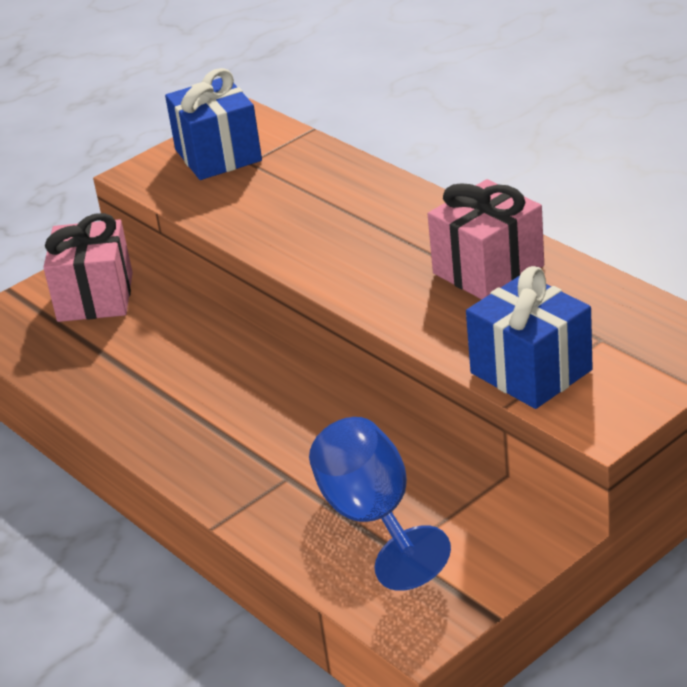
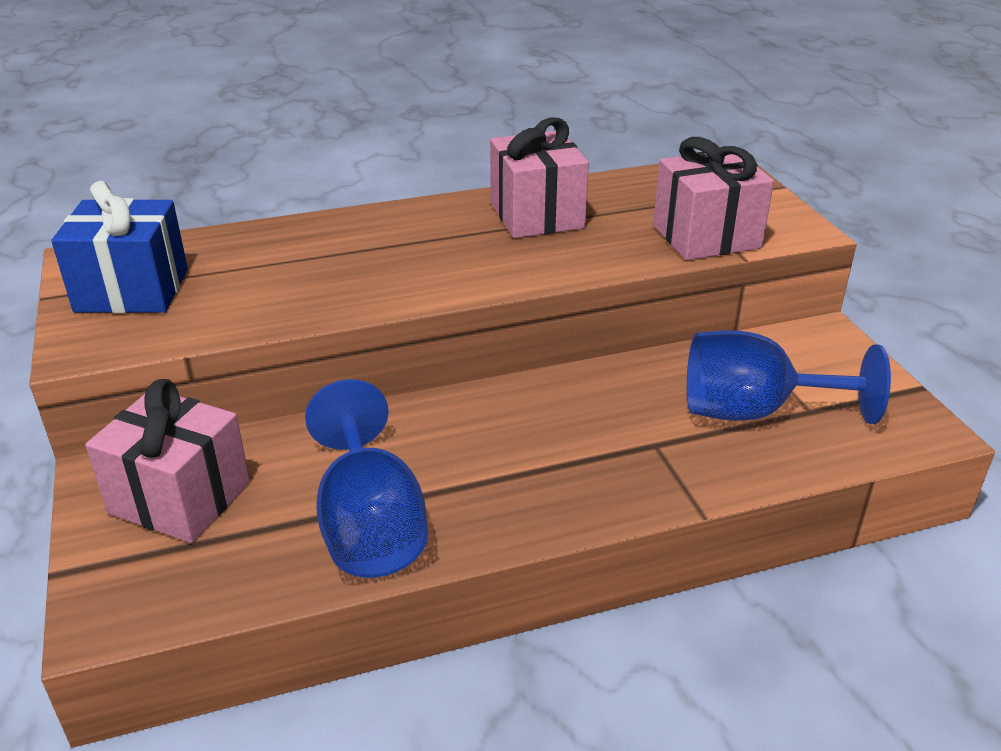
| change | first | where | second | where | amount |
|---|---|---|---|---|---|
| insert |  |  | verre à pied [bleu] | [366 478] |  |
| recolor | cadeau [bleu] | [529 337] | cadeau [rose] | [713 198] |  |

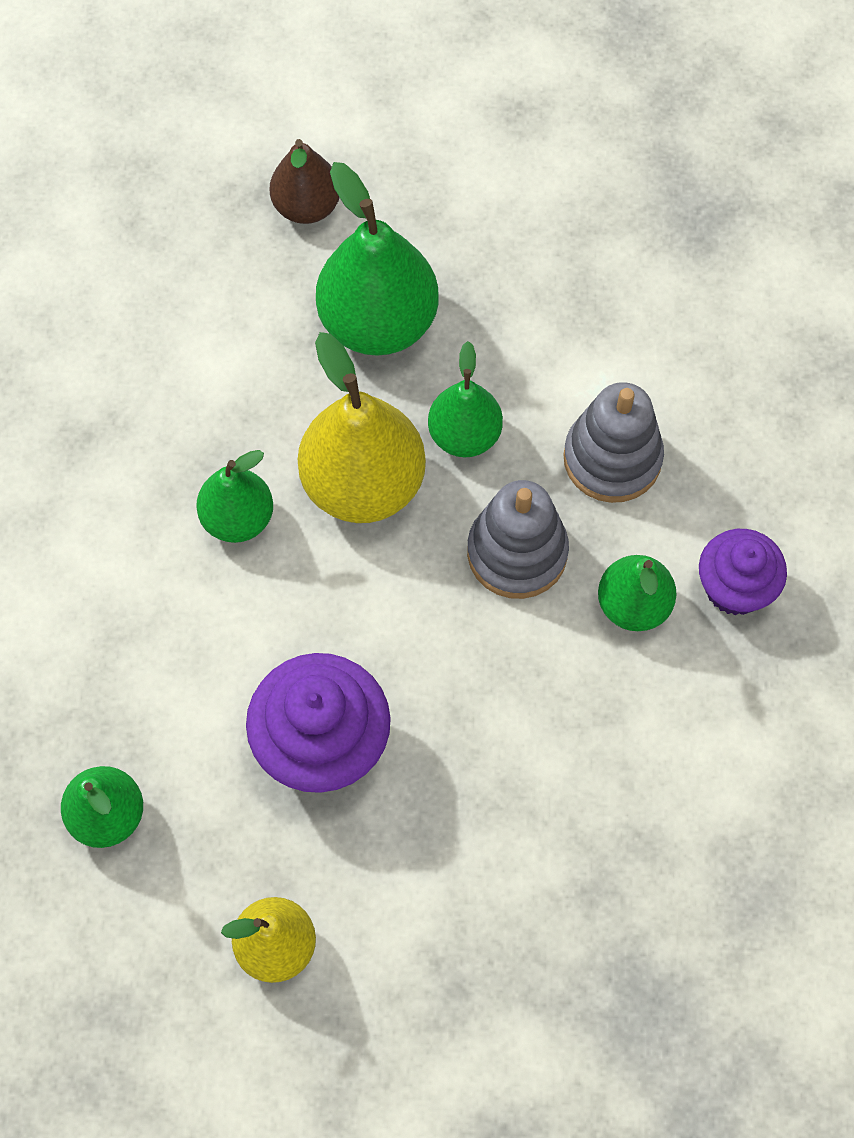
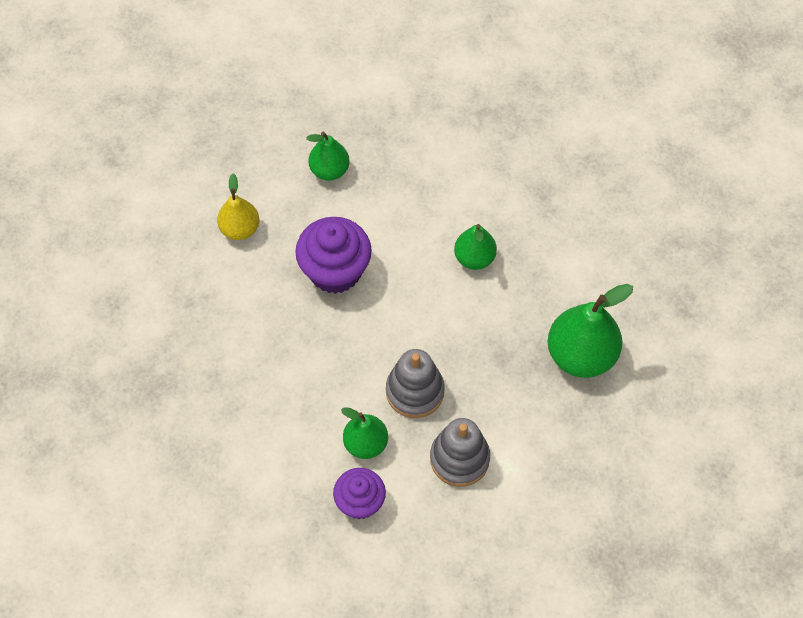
| change | first | where | second | where | amount |
|---|---|---|---|---|---|
| delete | poire [marron] | [305 181] |  |  |  |
| delete | poire [jaune] | [362 427] |  |  |  |
| delete | poire [vert] | [465 399] |  |  |  |

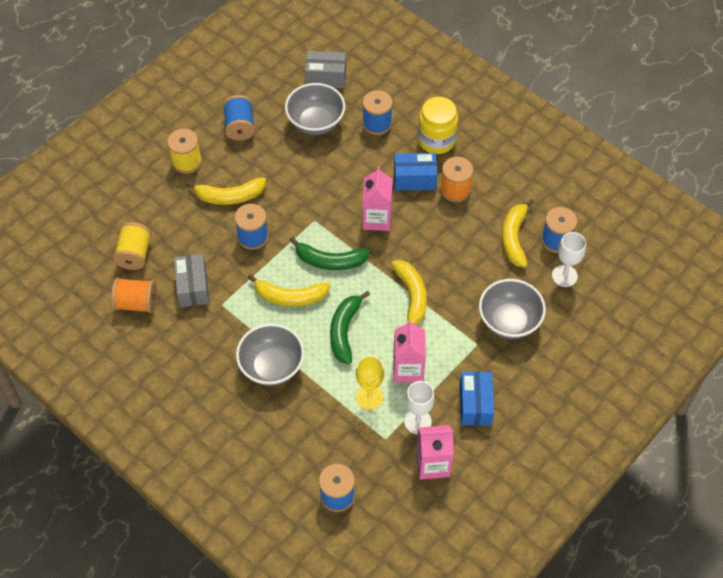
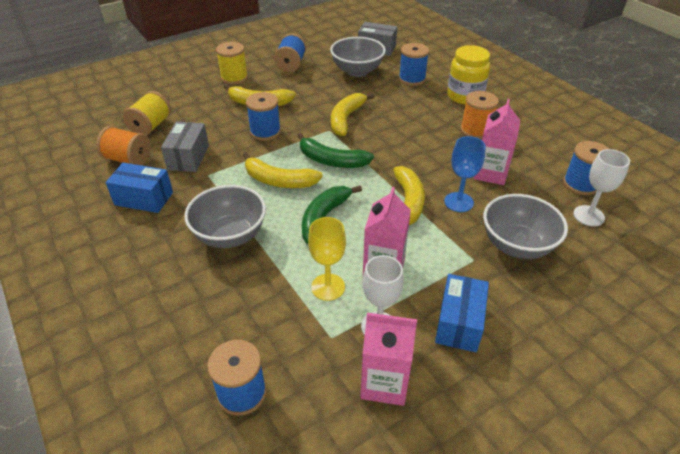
| change | first | where | second | where | amount |
|---|---|---|---|---|---|
| insert |  |  | verre à pied [bleu] | [465 174] |  |
| move | brique de lait [rose] | [378 199] |  | [497 142] |  |
| move | boîte [bleu] | [415 171] |  | [139 188] |  |
| move | banane [jaune] | [518 233] |  | [353 114] |  |

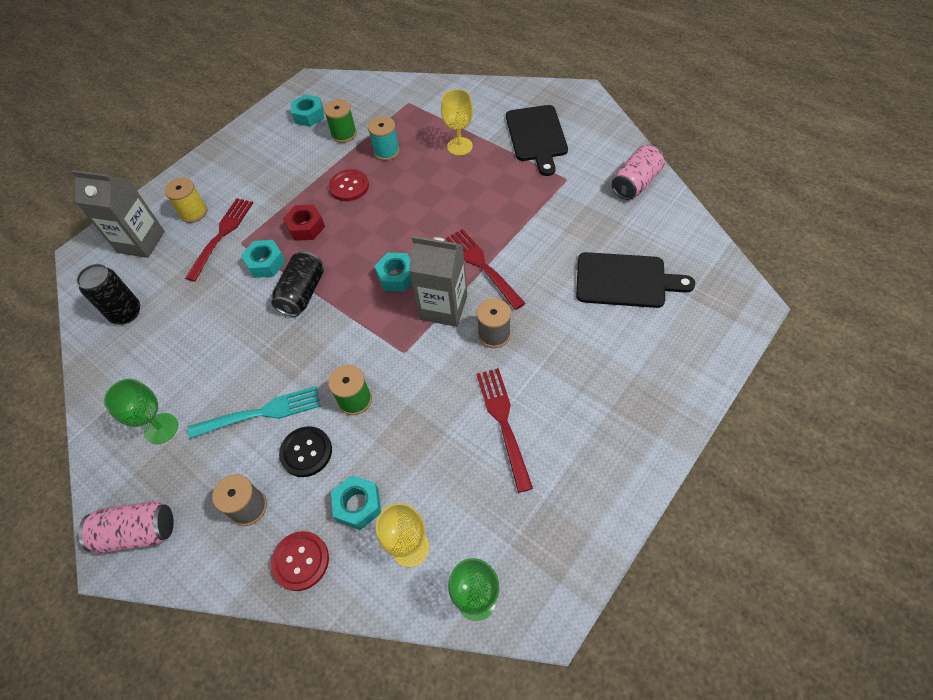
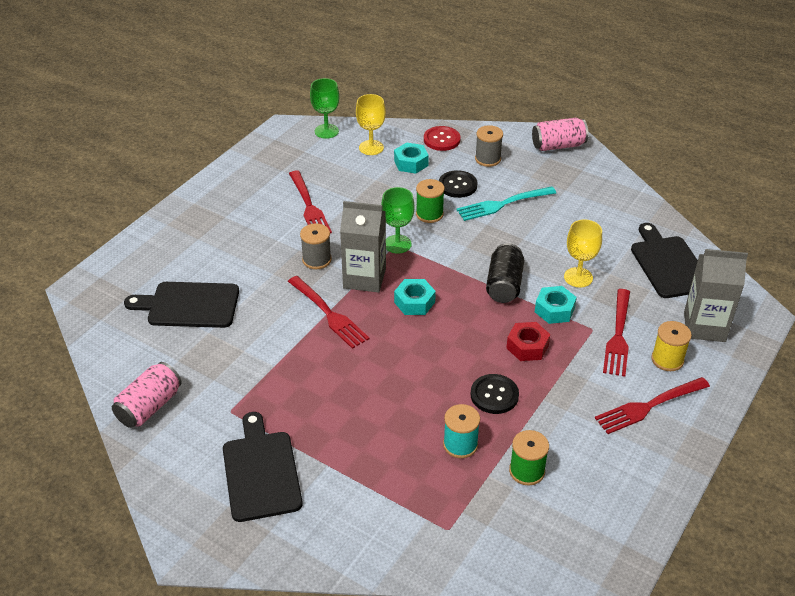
| change | first | where | second | where | amount |
|---|---|---|---|---|---|
| delete | écrou [turquoise] | [307 110] |  |  |  |
| insert |  |  | fourchette [rouge] | [652 405] |  |
| move | verre à pied [vert] | [141 411] |  | [398 220] |  |
| move | verre à pied [jaune] | [457 122] |  | [583 253] |  |
| replace | canette [noir] | [108 294] | planche à découper [noir] | [664 260] |  |
| recolor | bouton [rouge] | [349 185] | bouton [noir] | [495 394] |  |

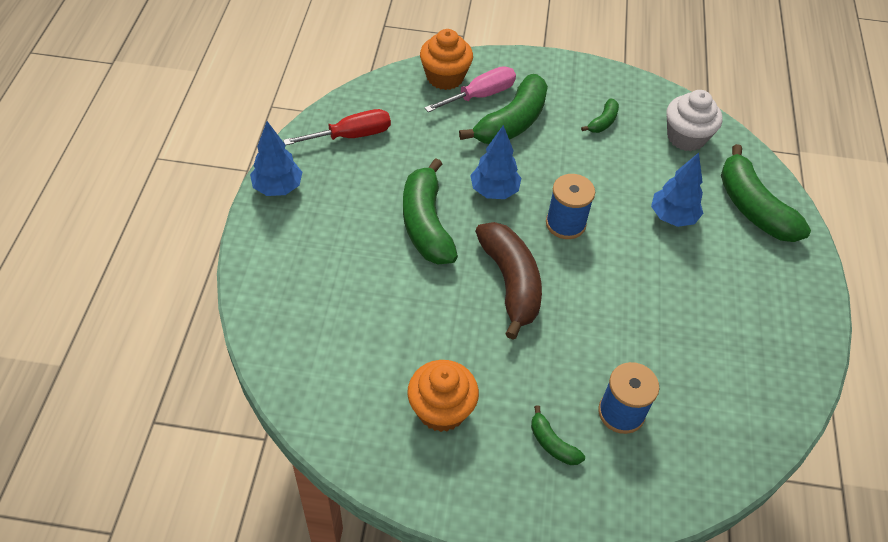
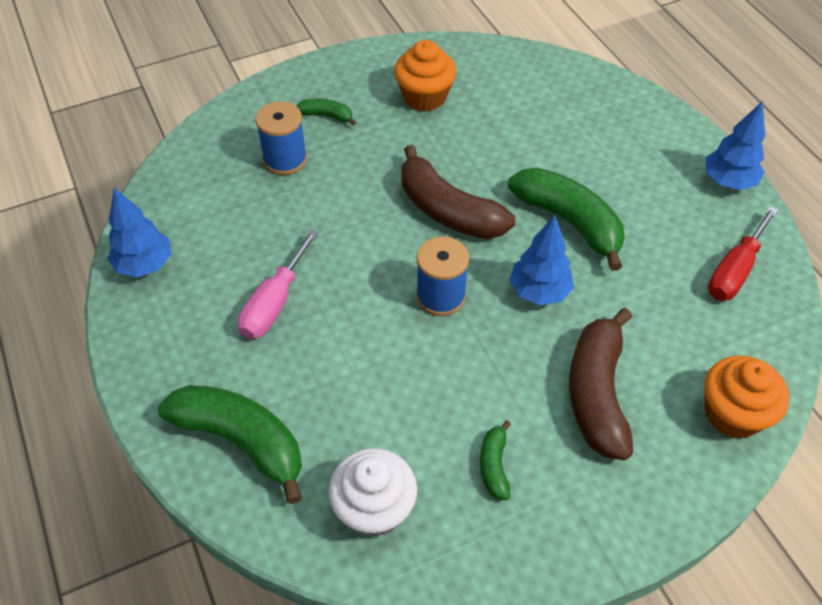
| change | first | where | second | where | amount |
|---|---|---|---|---|---|
| move | tournevis [rose] | [470 89] |  | [278 284] |  |
| move | arbre [bleu] | [677 190] |  | [139 233] |  |
| recolor | banane [vert] | [503 109] | banane [marron] | [601 384] |  |

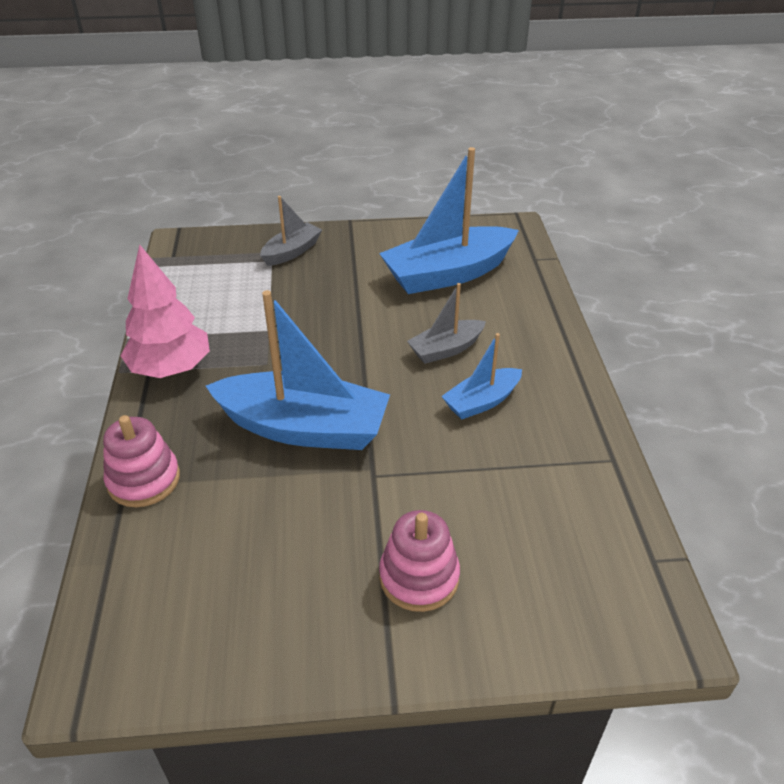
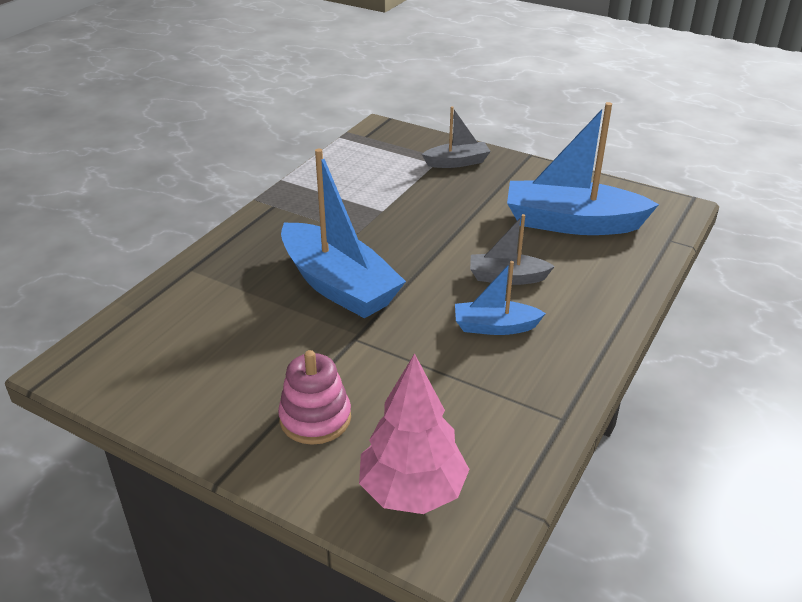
| change | first | where | second | where | amount |
|---|---|---|---|---|---|
| delete | jouet à empiler [rose] | [141 461] |  |  |  |
| move | arbre [rose] | [165 311] |  | [414 433] |  |

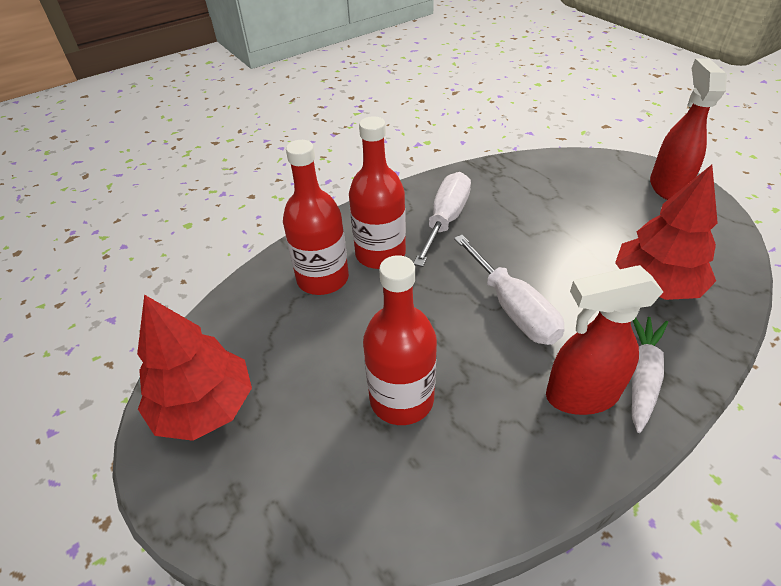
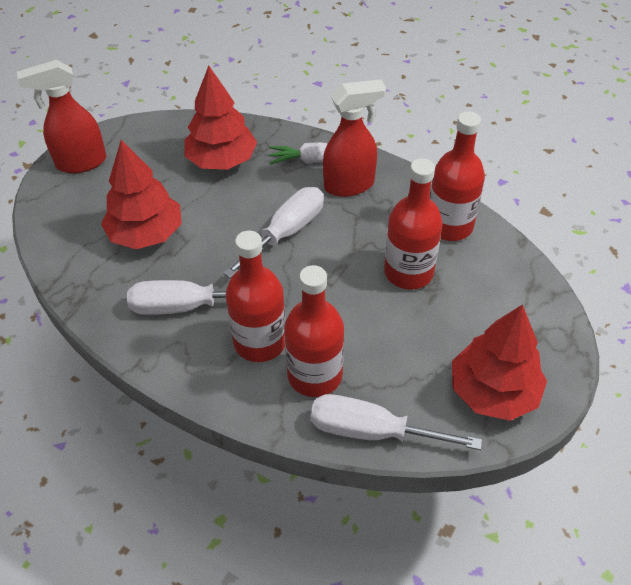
| change | first | where | second | where | amount |
|---|---|---|---|---|---|
| insert |  |  | arbre [rouge] | [141 194] |  |
| insert |  |  | tournevis [blanc] | [396 422] |  |
| insert |  |  | bouteille [rouge] | [457 176] |  |
| rotate | vaporisateur [rouge] | [604 340] |  | [354 138] | 75 degrees counterclockwise |

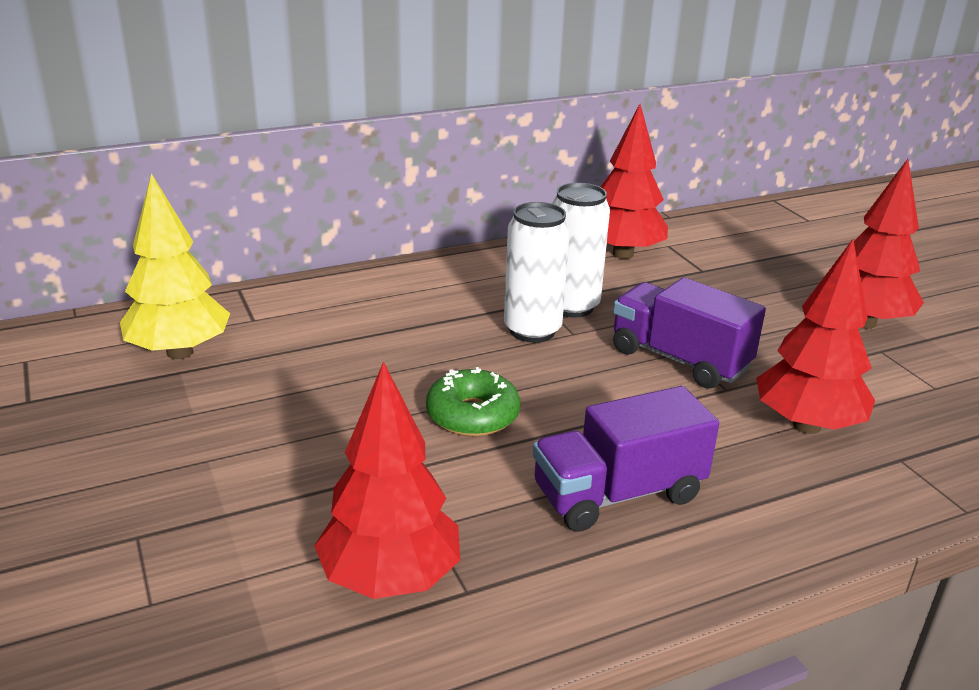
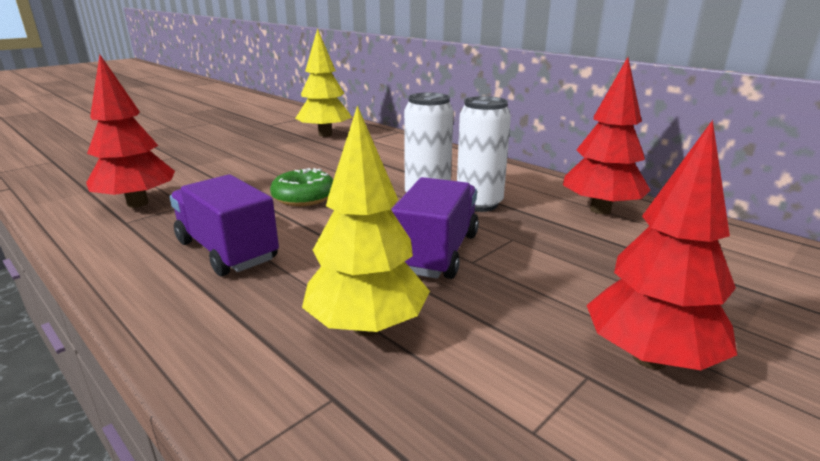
| change | first | where | second | where | amount |
|---|---|---|---|---|---|
| recolor | arbre [rouge] | [815 336] | arbre [jaune] | [366 221] |  |

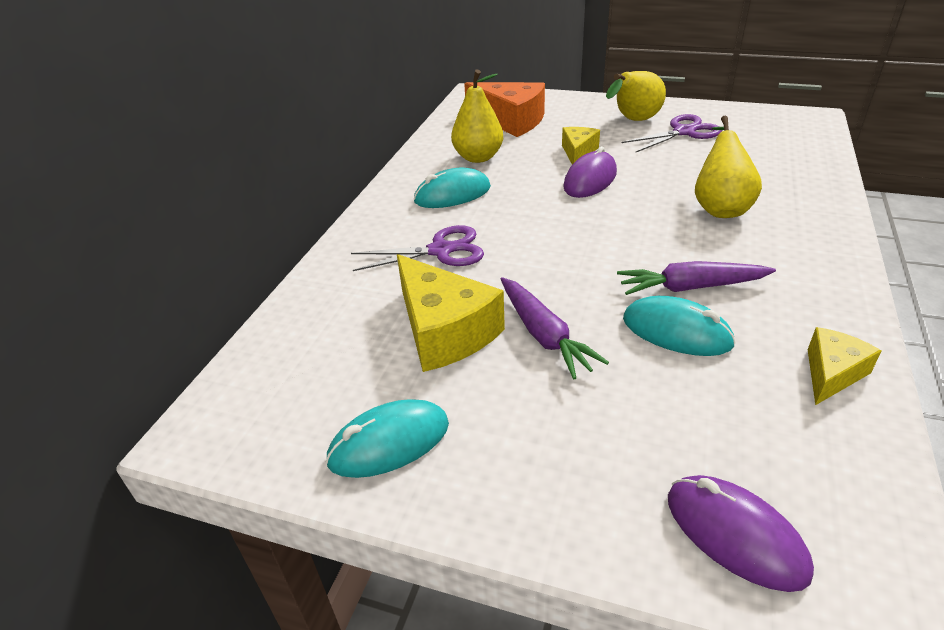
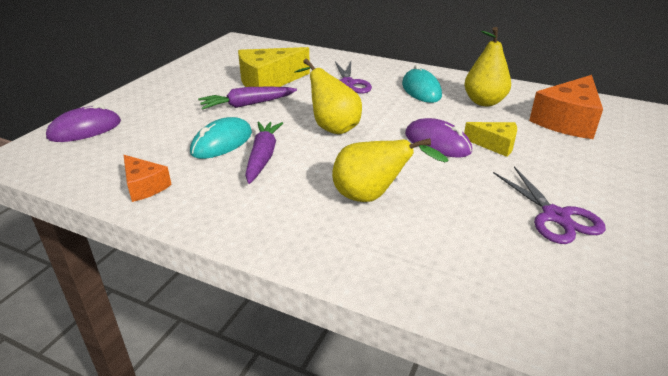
| change | first | where | second | where | amount |
|---|---|---|---|---|---|
| delete | souris [turquoise] | [387 438] |  |  |  |
| move | poire [jaune] | [636 96] |  | [328 96] |  |
| recolor | fromage [jaune] | [844 366] | fromage [orange] | [148 178] |  |

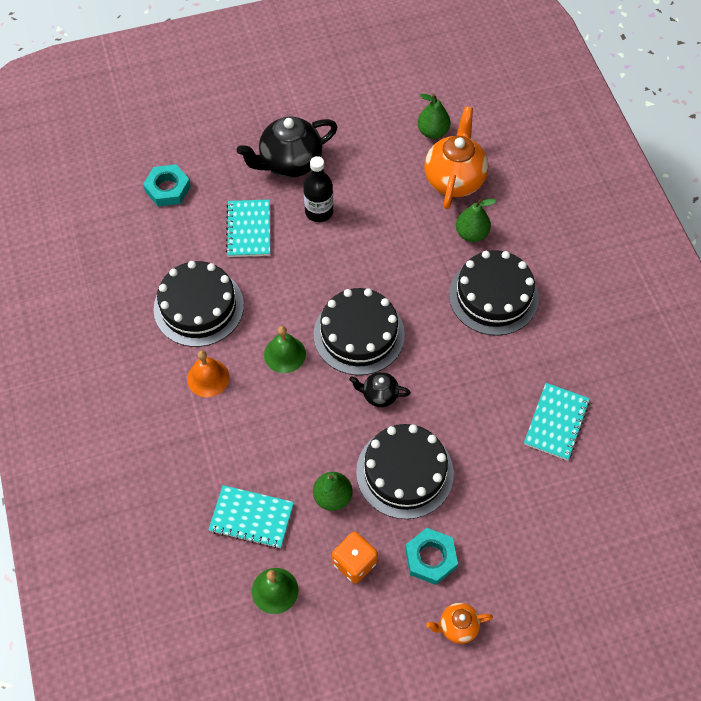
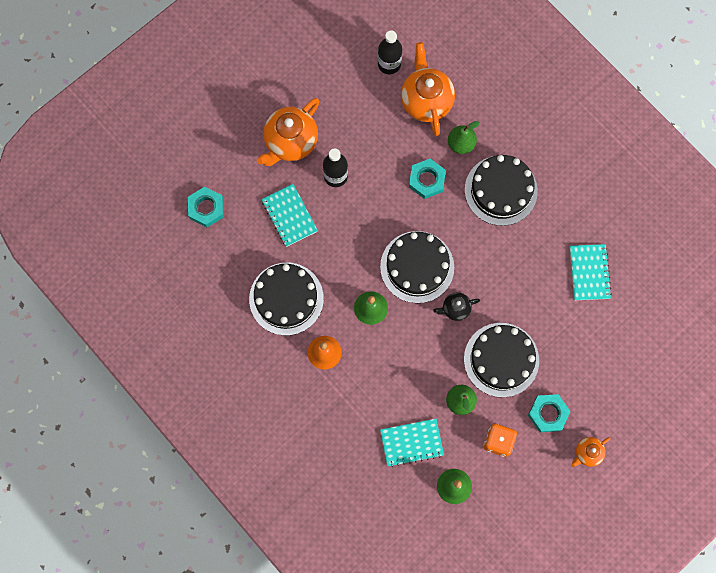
| change | first | where | second | where | amount |
|---|---|---|---|---|---|
| insert |  |  | écrou [turquoise] | [427 179] |  |
| replace | poire [vert] | [433 116] | bouteille [noir] | [390 52] |  |
| recolor | théière [noir] | [287 147] | théière [orange] | [288 132] |  |

